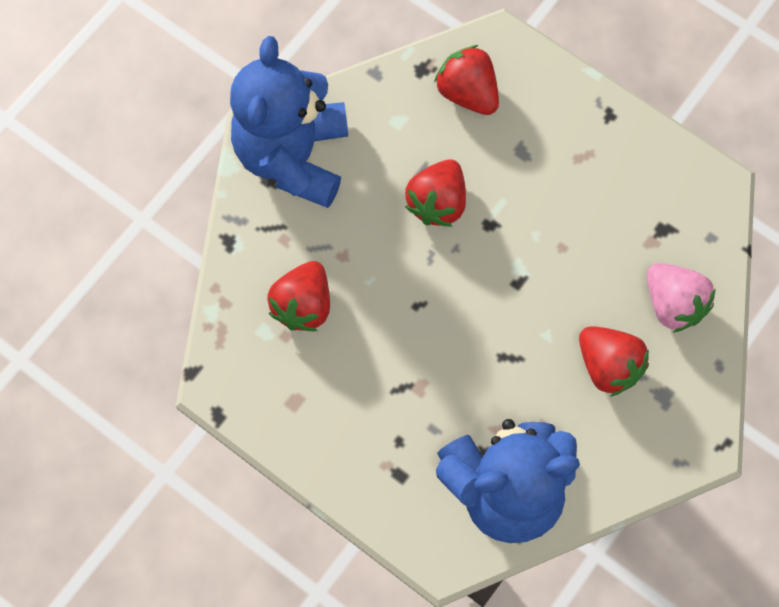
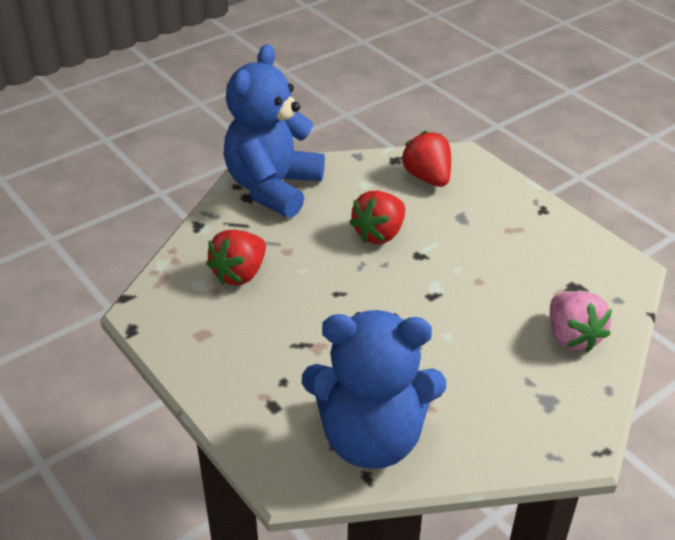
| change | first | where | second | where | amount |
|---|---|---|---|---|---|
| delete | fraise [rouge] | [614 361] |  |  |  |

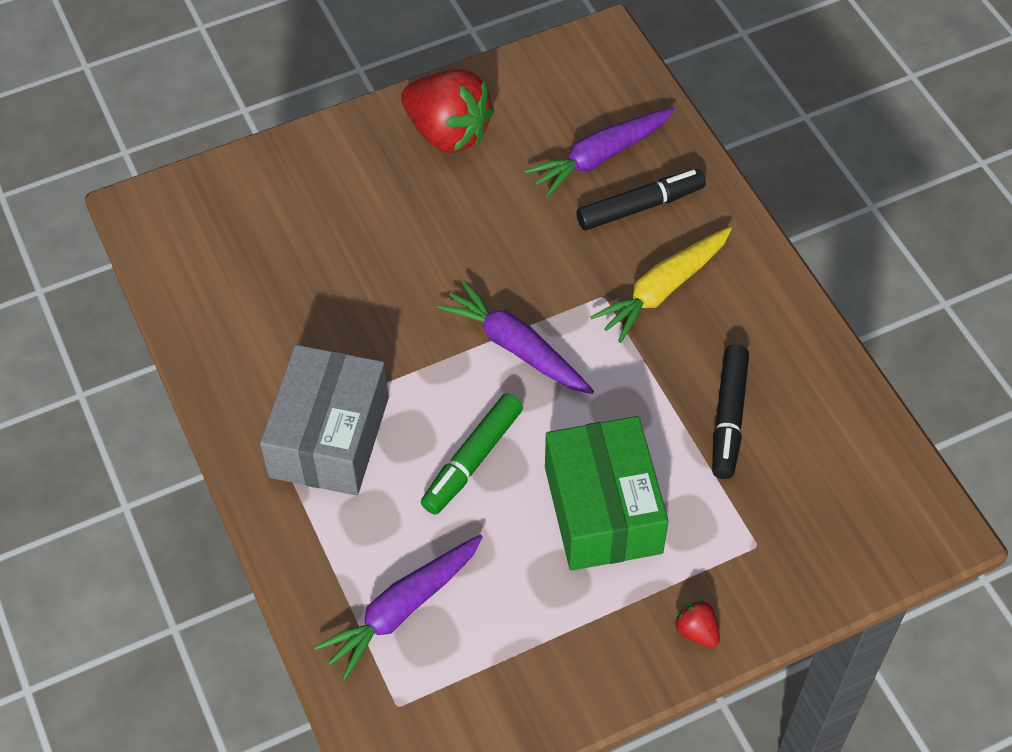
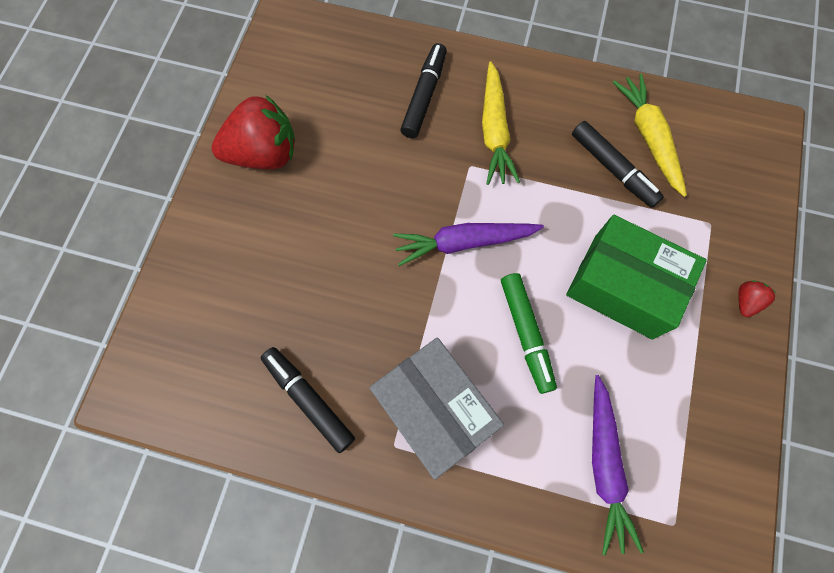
| change | first | where | second | where | amount |
|---|---|---|---|---|---|
| delete | carotte [violet] | [600 152] |  |  |  |
| insert |  |  | feutre [noir] | [308 400] |  |
| insert |  |  | carotte [jaune] | [650 135] |  |
| rotate | fraise [rouge] | [697 623] |  | [757 299] | 120 degrees clockwise |

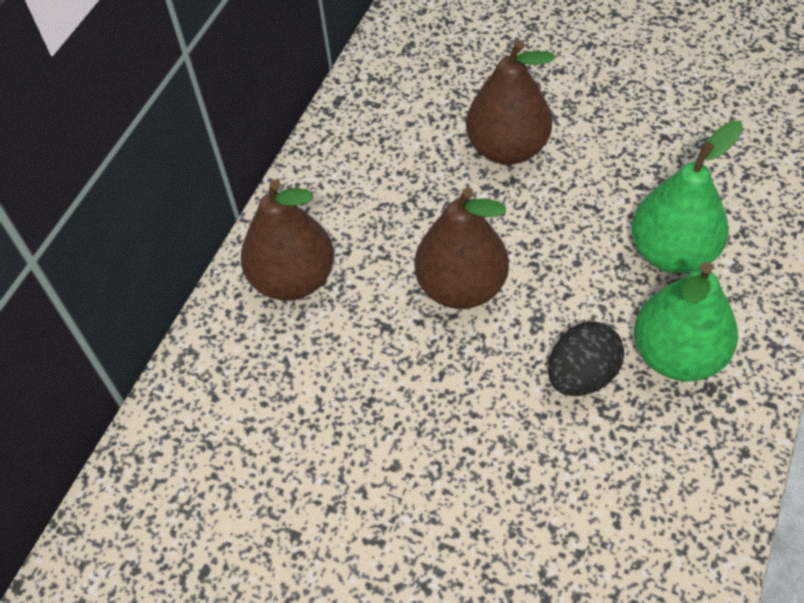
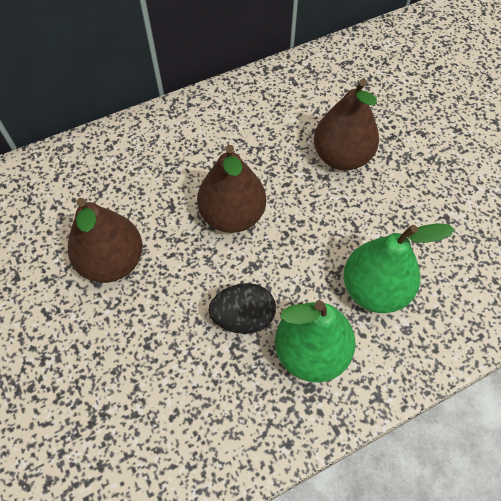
| change | first | where | second | where | amount |
|---|---|---|---|---|---|
| move | poire [marron] | [287 240] |  | [105 240] |  |

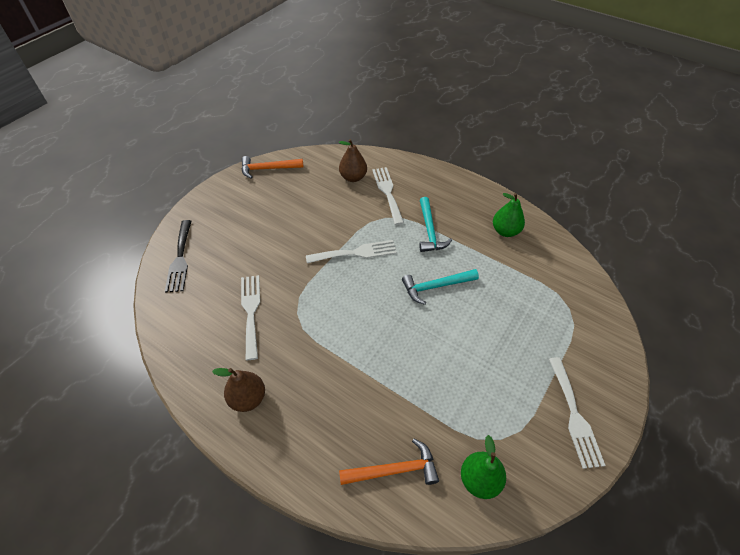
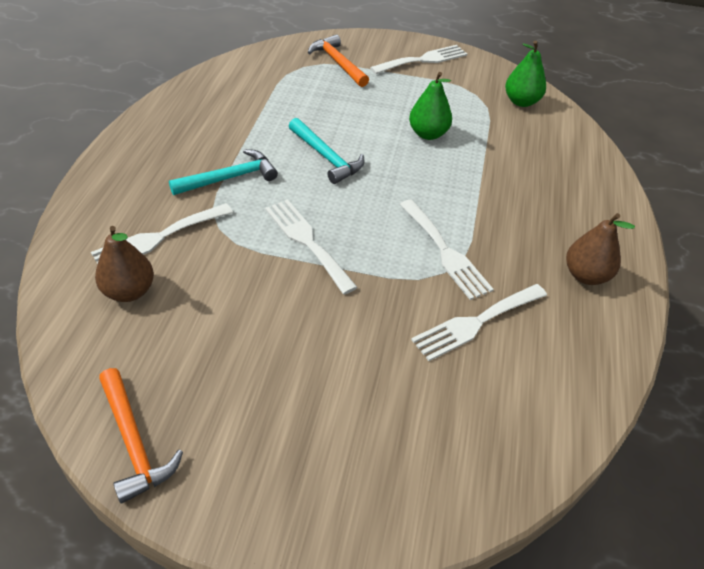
| change | first | where | second | where | amount |
|---|---|---|---|---|---|
| delete | fourchette [noir] | [178 256] |  |  |  |
| insert |  |  | fourchette [blanc] | [447 249] |  |
| move | marteau [orange] | [389 462] |  | [338 60] |  |
| move | poire [vert] | [509 215] |  | [430 106] |  |

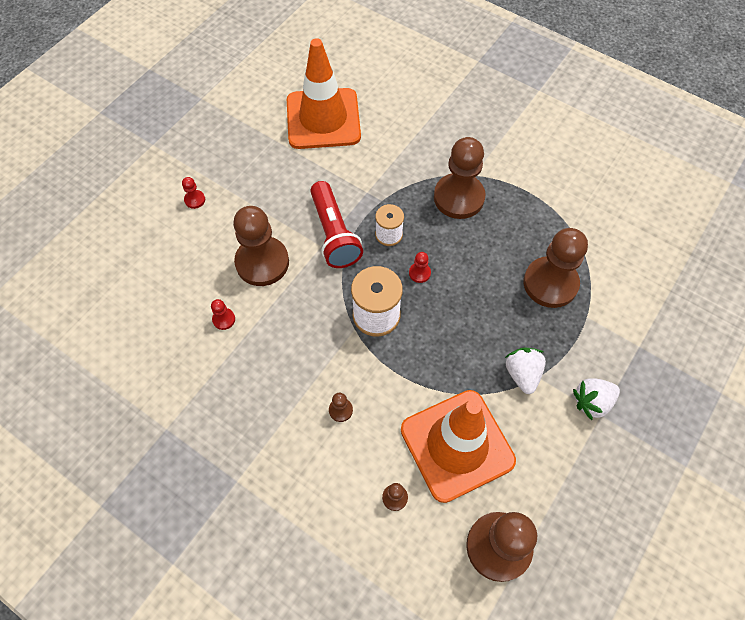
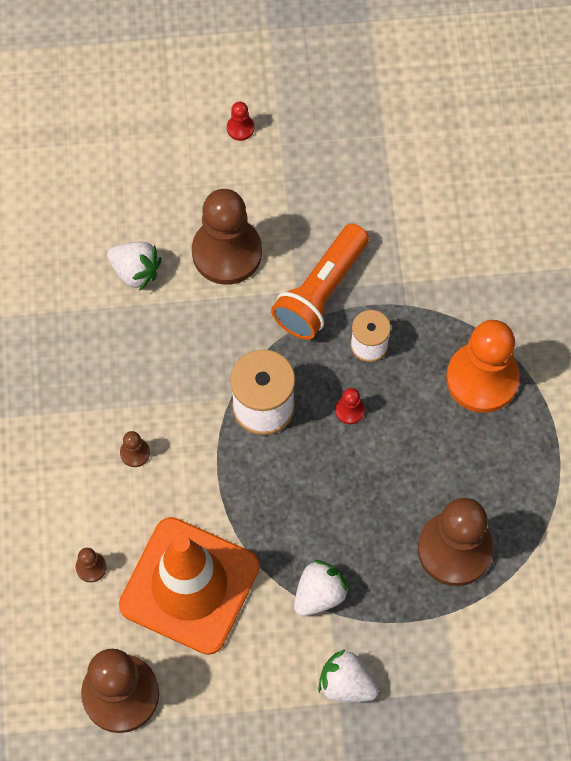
| change | first | where | second | where | amount |
|---|---|---|---|---|---|
| delete | cône de chantier [orange] | [324 93] |  |  |  |
| replace | pion [rouge] | [223 314] | fraise [blanc] | [134 266] |  |
| recolor | lampe de poche [rouge] | [336 224] | lampe de poche [orange] | [320 282] |  |
| recolor | pion [marron] | [460 178] | pion [orange] | [483 366] |  |

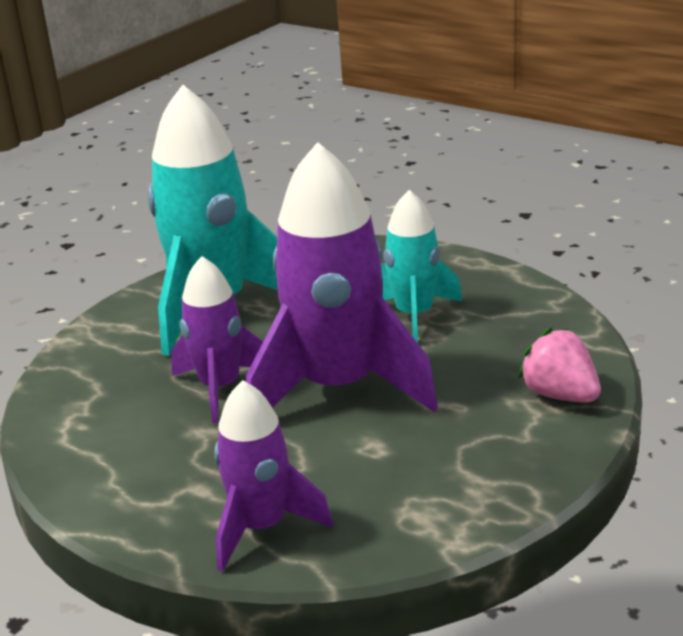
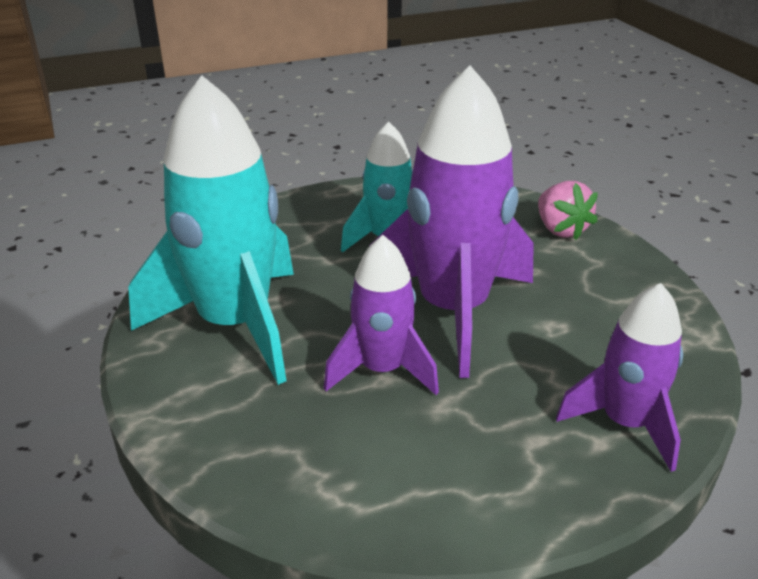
| change | first | where | second | where | amount |
|---|---|---|---|---|---|
| rotate | fraise [rose] | [559 365] |  | [568 210] | 105 degrees counterclockwise |

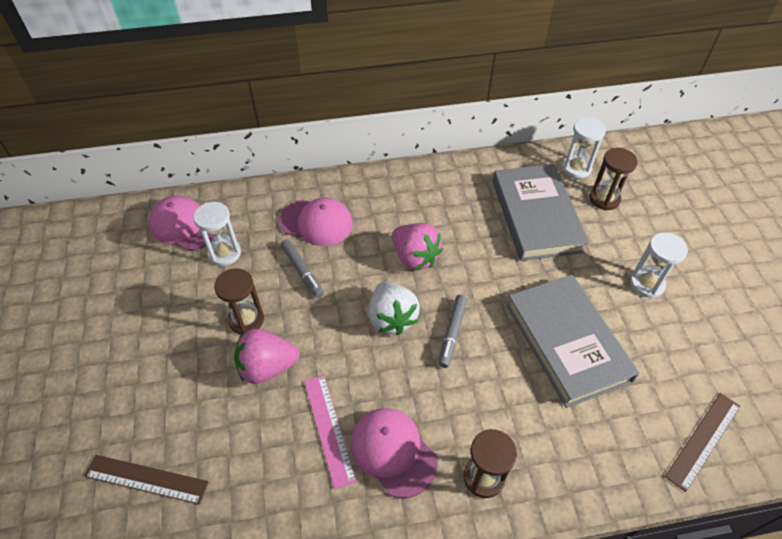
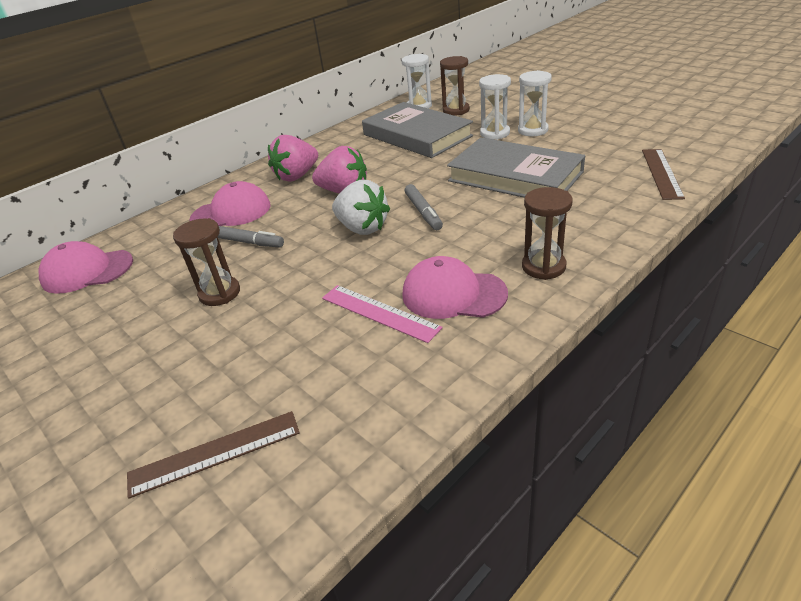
| change | first | where | second | where | amount |
|---|---|---|---|---|---|
| move | sablier [blanc] | [217 234] |  | [495 107] |  |
| move | fraise [rose] | [267 356] |  | [293 158] |  |

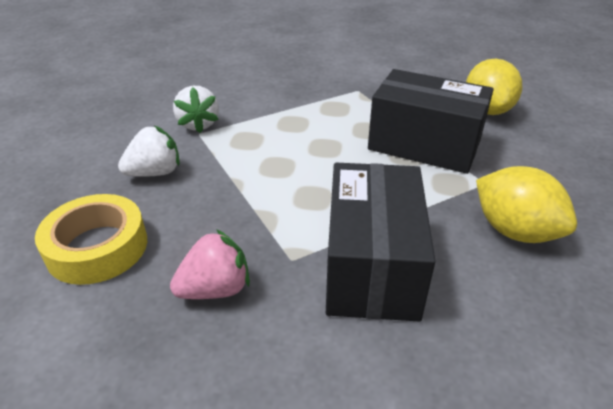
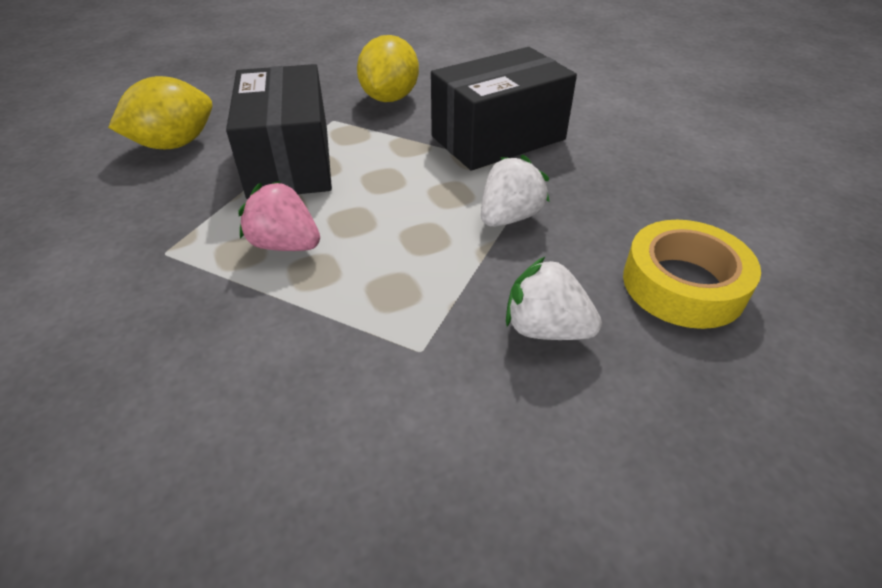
| change | first | where | second | where | amount |
|---|---|---|---|---|---|
| move | fraise [rose] | [210 264] |  | [279 216] |  |
| move | fraise [blanc] | [196 109] |  | [515 191] |  |

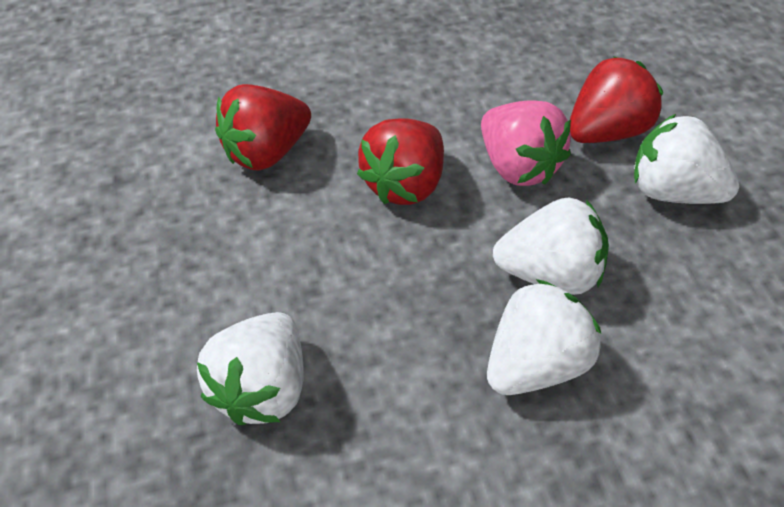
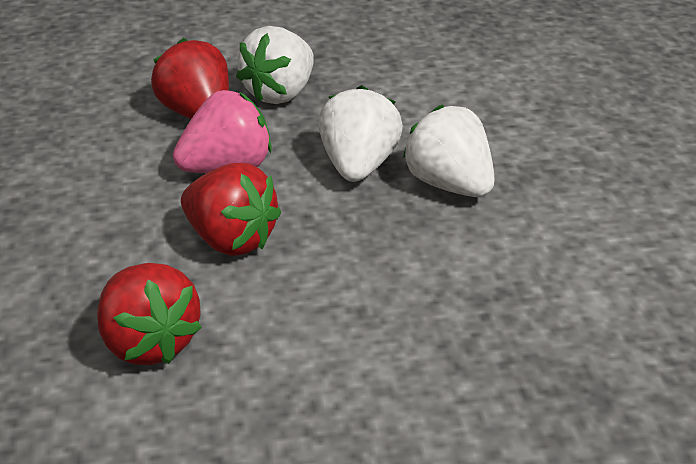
| change | first | where | second | where | amount |
|---|---|---|---|---|---|
| delete | fraise [blanc] | [250 368] |  |  |  |

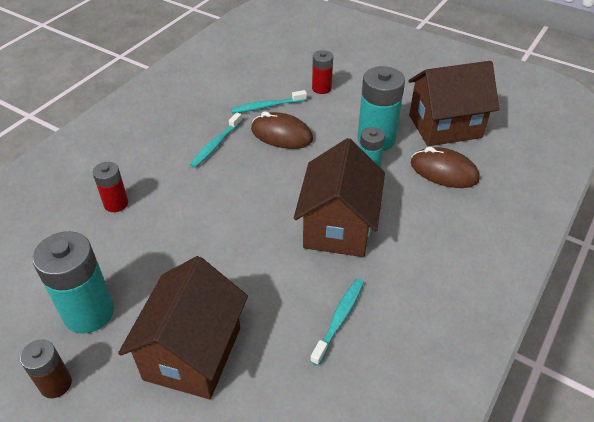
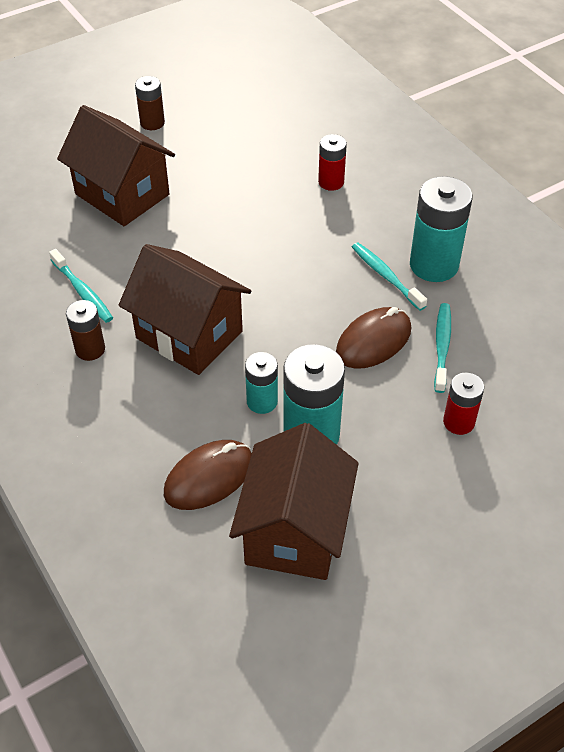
| change | first | where | second | where | amount |
|---|---|---|---|---|---|
| insert |  |  | pile [marron] | [85 330] |  |
| move | pile [turquoise] | [73 282] |  | [441 229] |  |

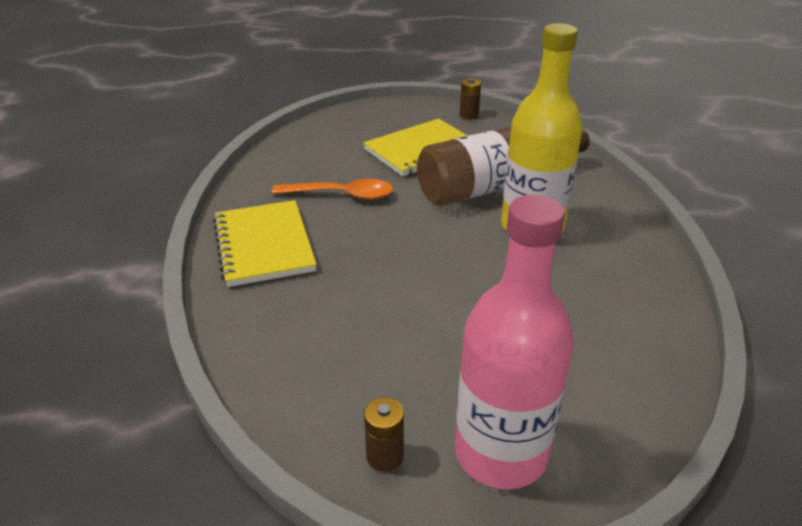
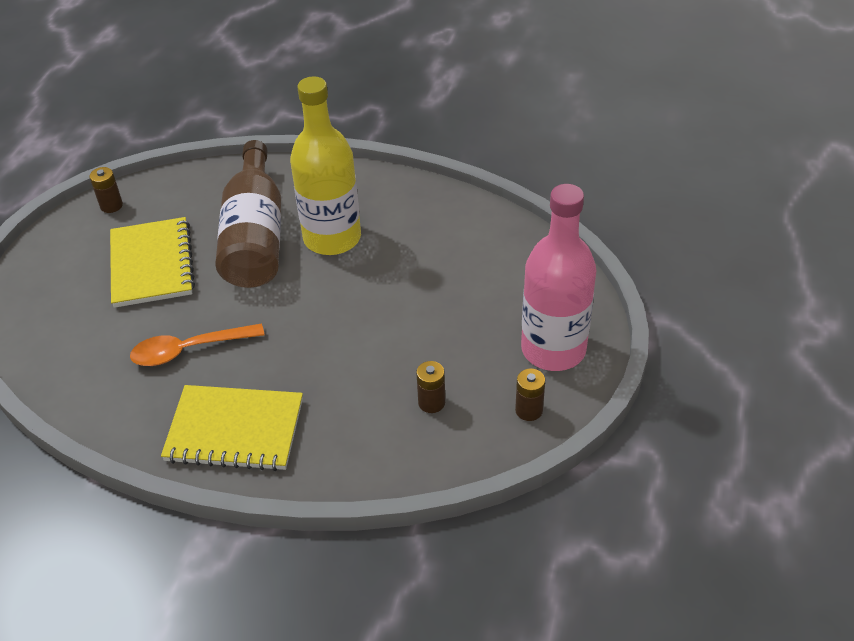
| change | first | where | second | where | amount |
|---|---|---|---|---|---|
| insert |  |  | pile [marron] | [430 387] |  |
| rotate | cuillère [orange] | [332 189] |  | [197 344] | 135 degrees counterclockwise |

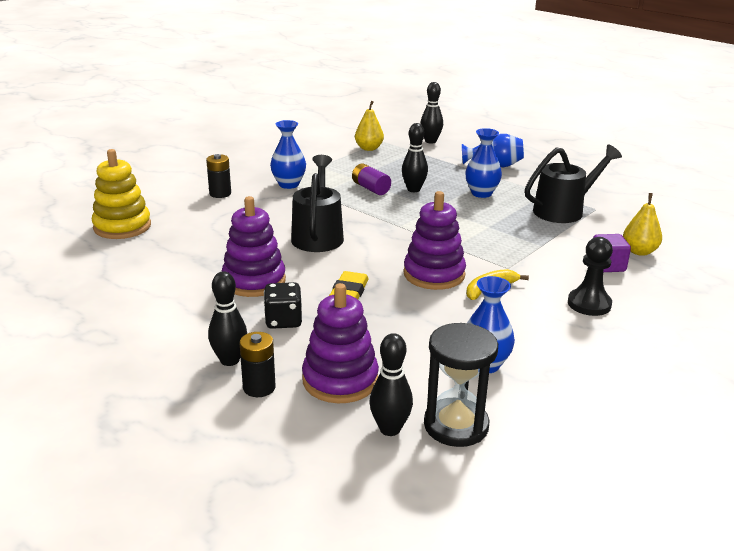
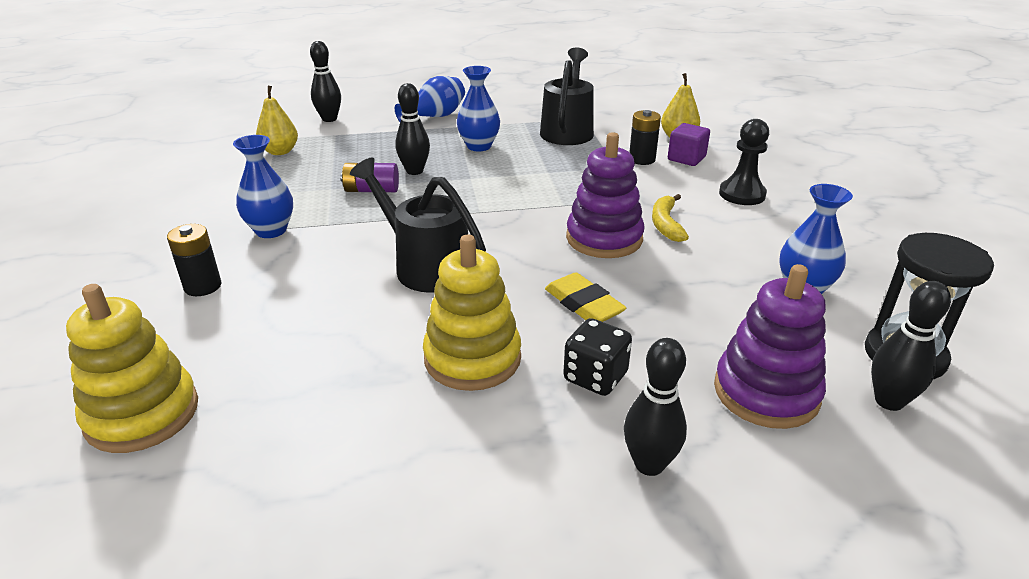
| change | first | where | second | where | amount |
|---|---|---|---|---|---|
| move | pile [noir] | [258 364] |  | [645 137] |  |
| recolor | jouet à empiler [violet] | [253 246] | jouet à empiler [jaune] | [472 313] |  |

